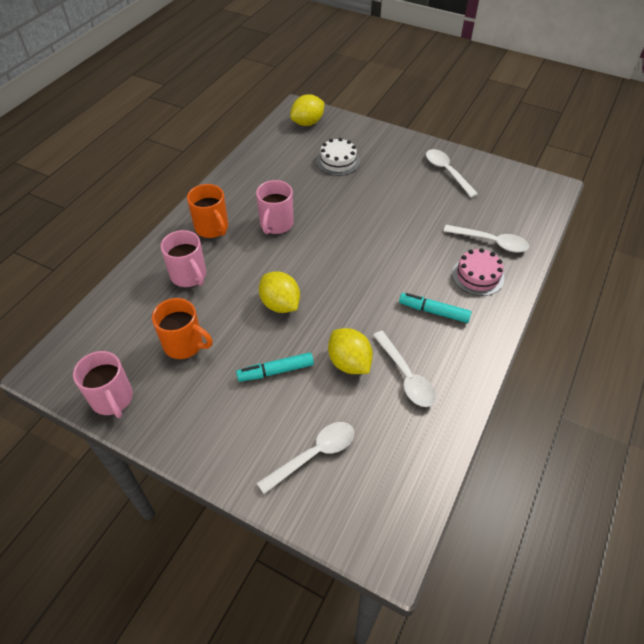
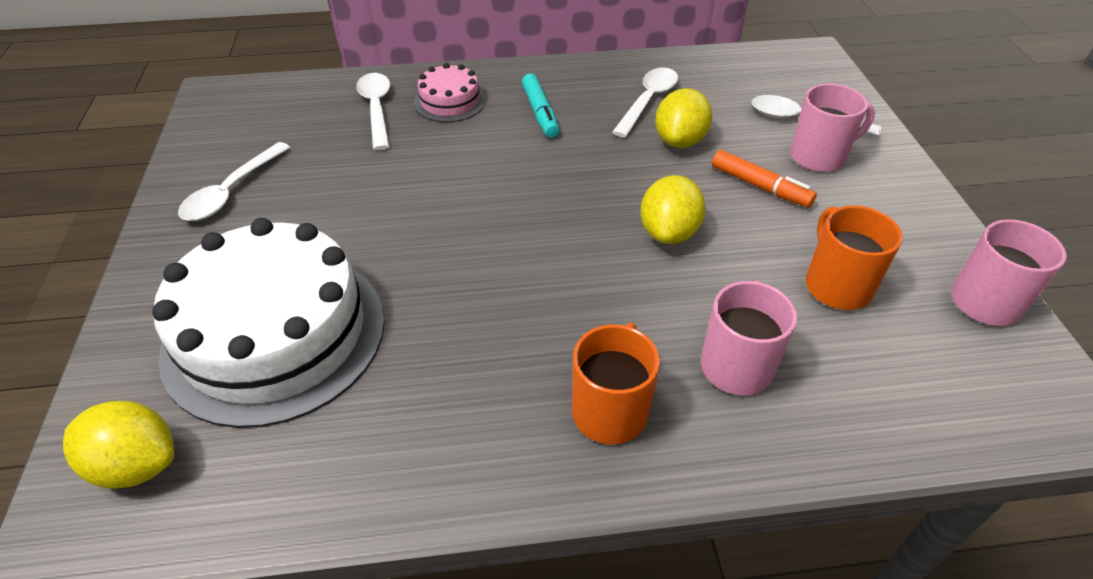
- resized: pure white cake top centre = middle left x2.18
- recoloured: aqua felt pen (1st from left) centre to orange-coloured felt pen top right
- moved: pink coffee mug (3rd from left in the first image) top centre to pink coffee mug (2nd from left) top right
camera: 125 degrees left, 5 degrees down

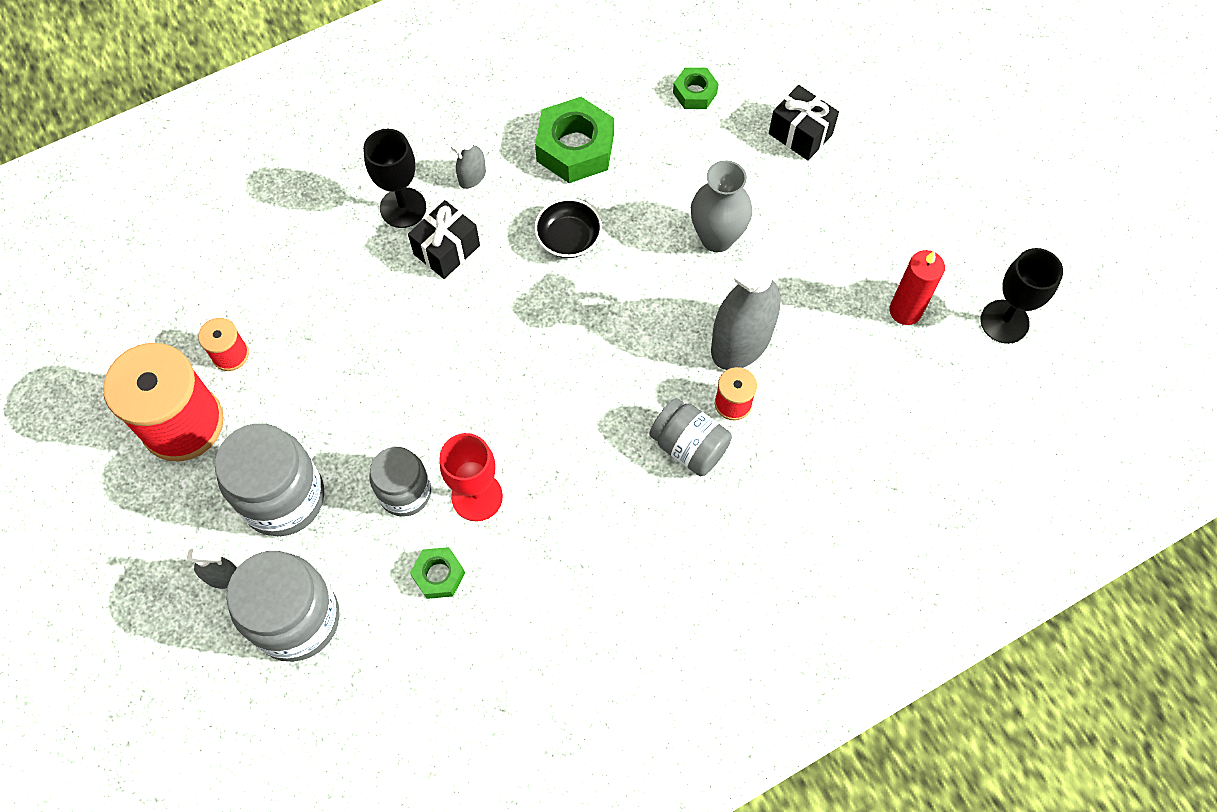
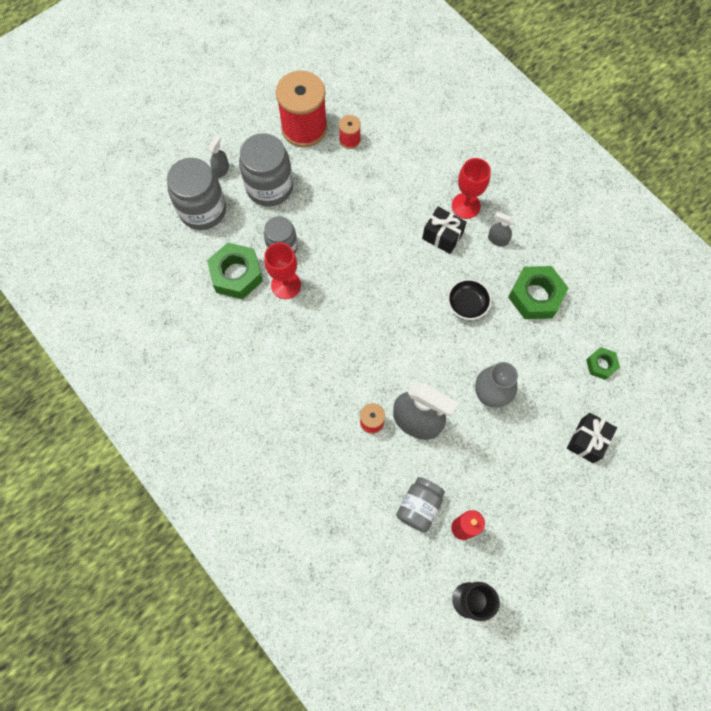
- resized: leaf-green hex nut (1st from left) bottom centre = middle left x1.83
- turned: ash-grey spray cleaner (1st from left) bottom left = top left 150 degrees counterclockwise
- moved: ash-grey jar (4th from left) centre to bottom centre
- recoloured: ebony goblet (1st from left) top left to crimson goblet (2nd from left) top centre
camera: 80 degrees right, 5 degrees up

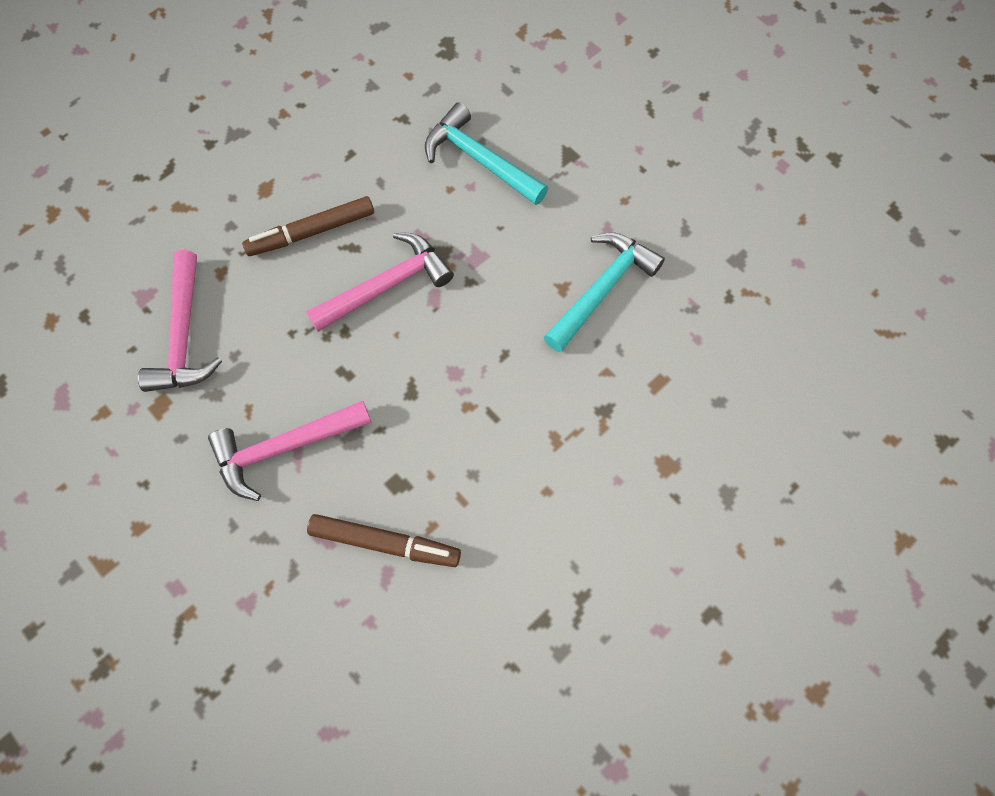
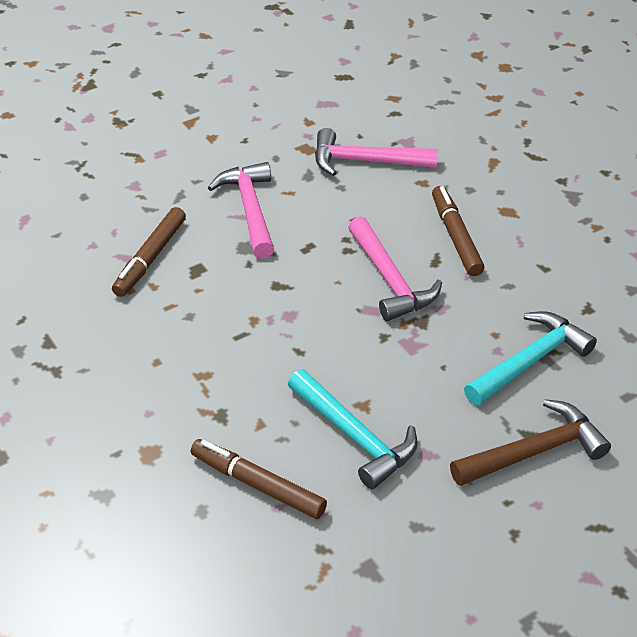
- added: brown felt pen (2nd from left) bottom centre
- added: brown carpenter's hammer bottom right
camera: 100 degrees right, 25 degrees down

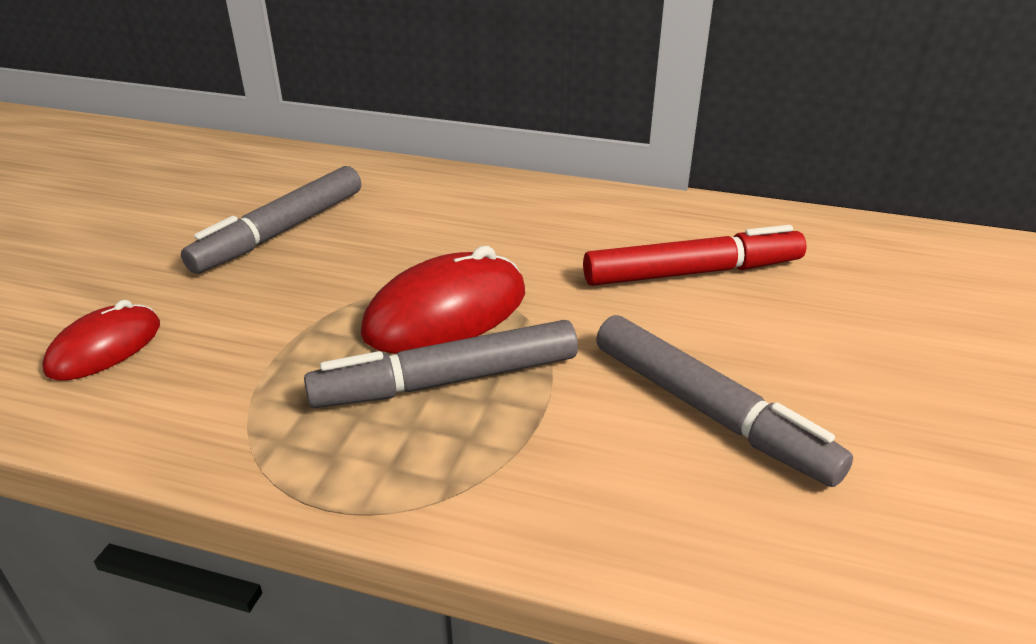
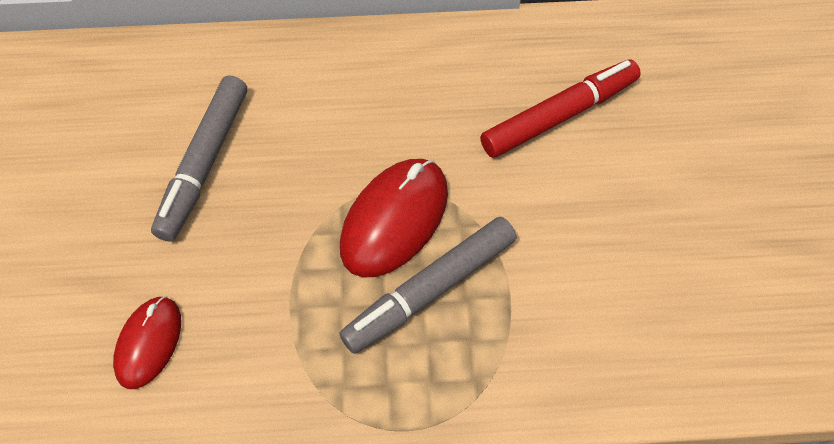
- removed: ash-grey felt pen (3rd from left) middle right
camera: 20 degrees left, 25 degrees up

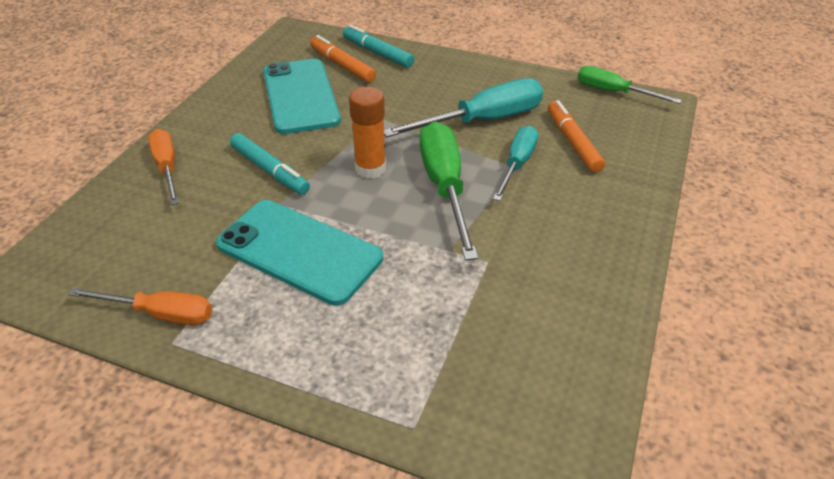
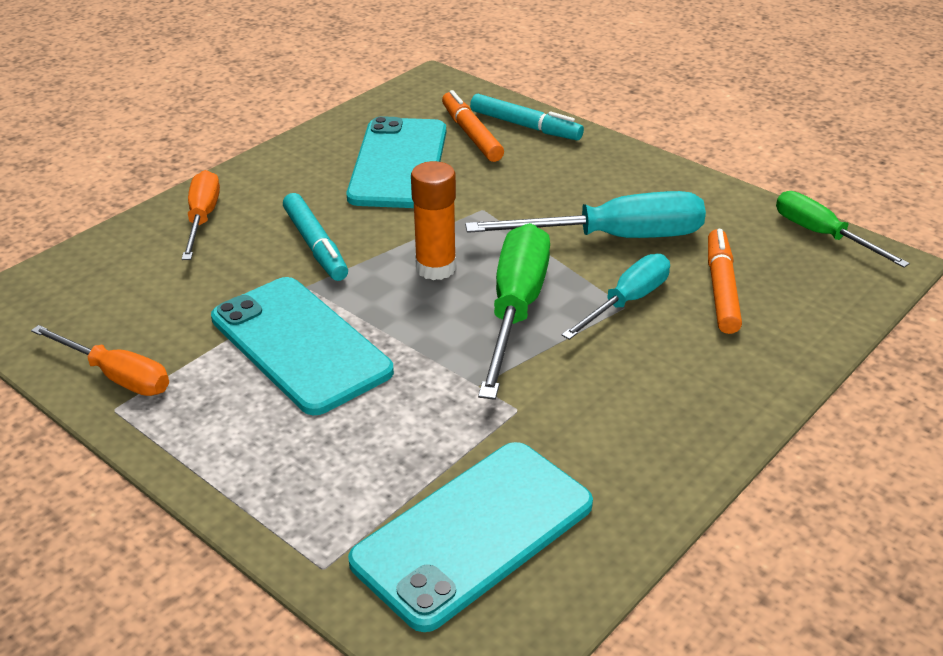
- added: aqua smartphone (3rd from left) bottom centre
- turned: aqua felt pen (2nd from left) top centre = top centre 150 degrees clockwise
camera: 20 degrees right, 5 degrees down

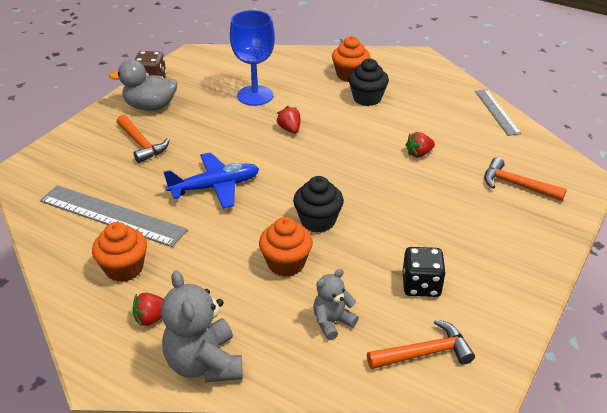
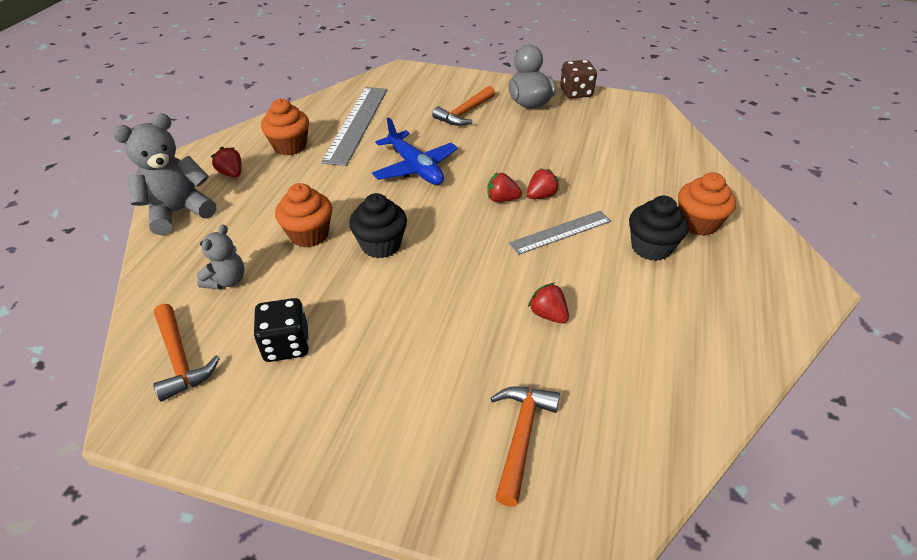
- turned: ash-grey teddy bear (2nd from left) bottom centre = middle left 75 degrees clockwise
- added: crimson berry (2nd from left) centre
- moved: ash-grey ruler (2nd from left) top right to centre
- removed: blue goblet top centre
camera: 75 degrees right, 5 degrees up

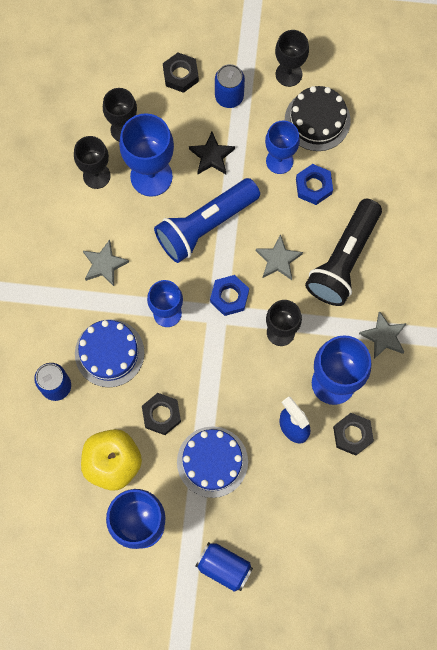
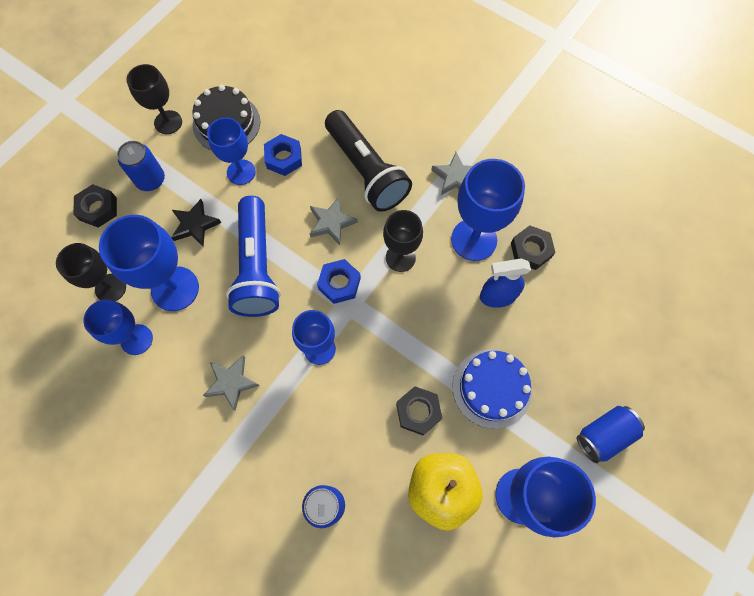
- recoloured: ebony goblet (1st from left) top left to blue goblet (1st from left) middle left
- removed: blue cake (1st from left) middle left
camera: 60 degrees left, 5 degrees down

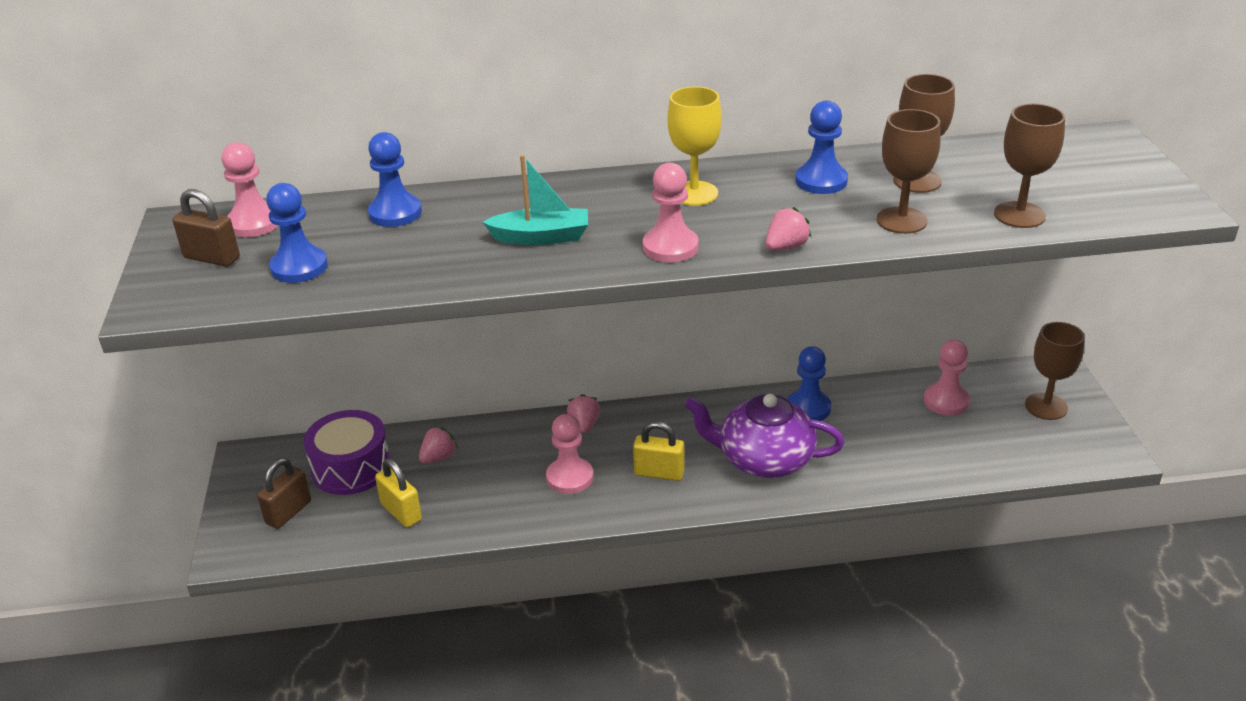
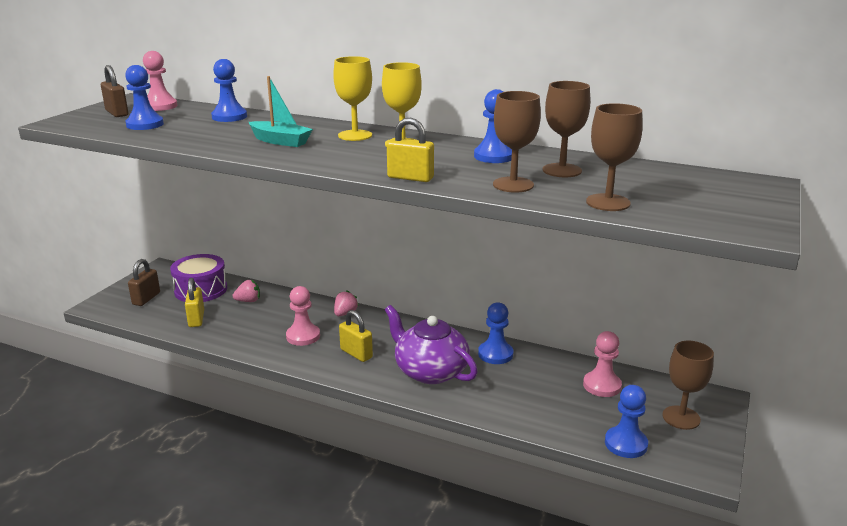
- turned: brown padlock (2nd from left) bottom left = middle left 45 degrees counterclockwise
- added: golden goblet (1st from left) top centre
- replaced: pink berry (3rd from left) top centre to golden padlock (3rd from left) top centre
- added: blue chess pawn (5th from left) bottom right
- removed: pink chess pawn (3rd from left) top centre
camera: 30 degrees right, 10 degrees down

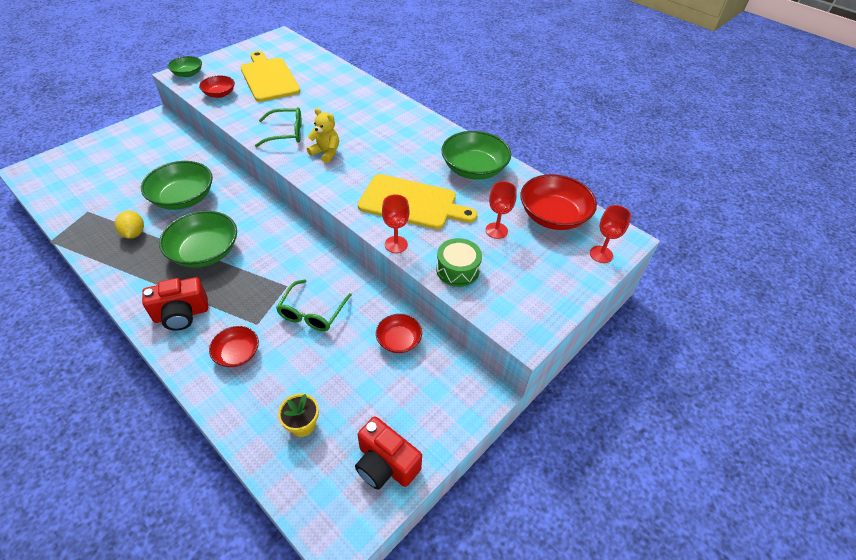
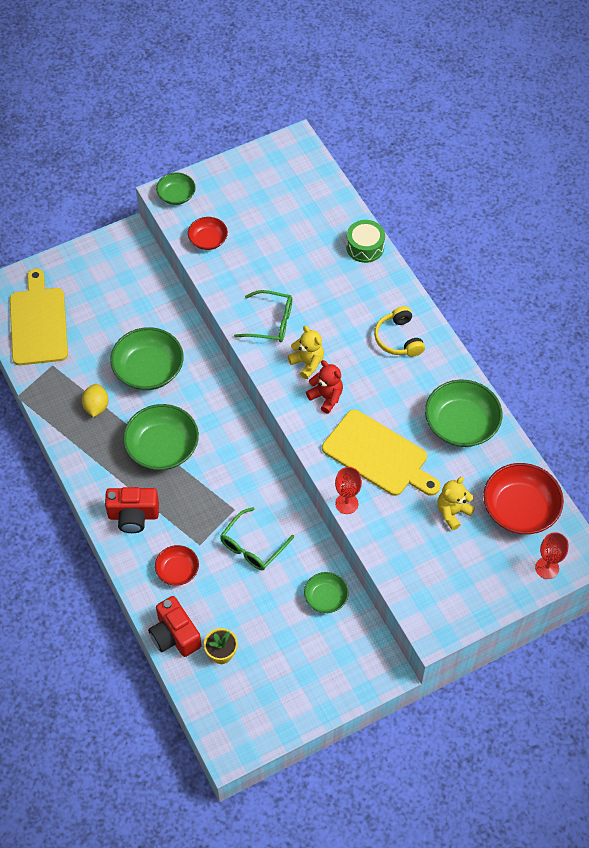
- moved: golden chopping board (1st from left) top left to middle left
- moved: crimson camera (2nd from left) bottom centre to bottom left
- recoloured: crimson serving bowl (3rd from left) centre to leaf-green serving bowl (4th from left) bottom centre
- added: crimson teddy bear centre
- moved: leaf-green snare drum centre to top centre
- added: golden over-ear headphones middle right
- replaced: crimson goblet (2nd from left) centre to golden teddy bear (2nd from left) middle right
camera: 20 degrees right, 10 degrees up

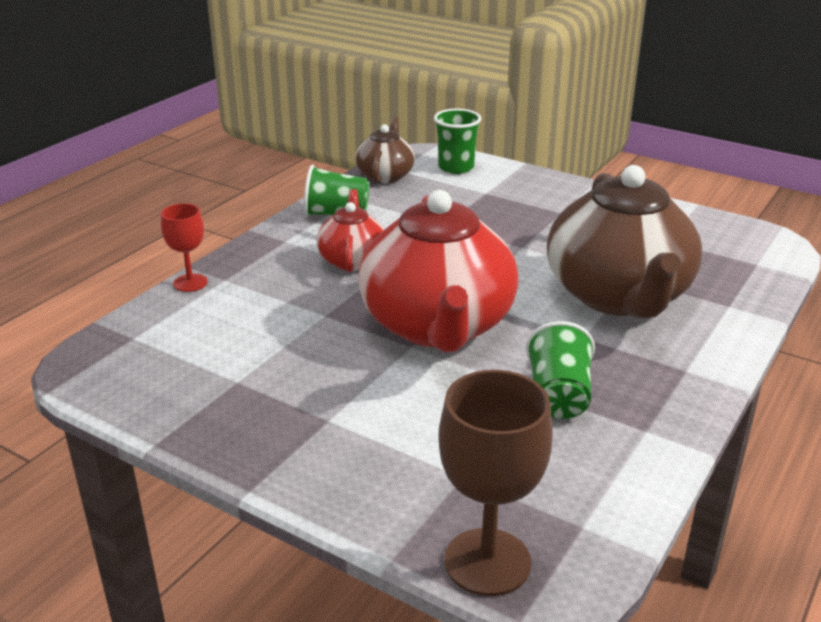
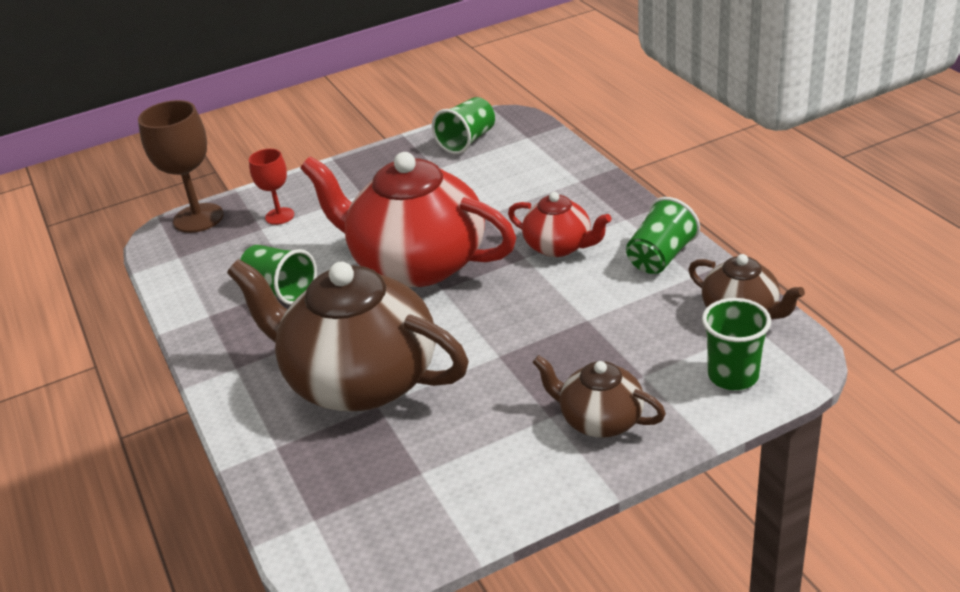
- moved: crimson goblet middle left to top left
- added: leaf-green beaker (2nd from left) top centre
- added: brown china teapot (2nd from left) bottom centre
camera: 125 degrees right, 5 degrees up

